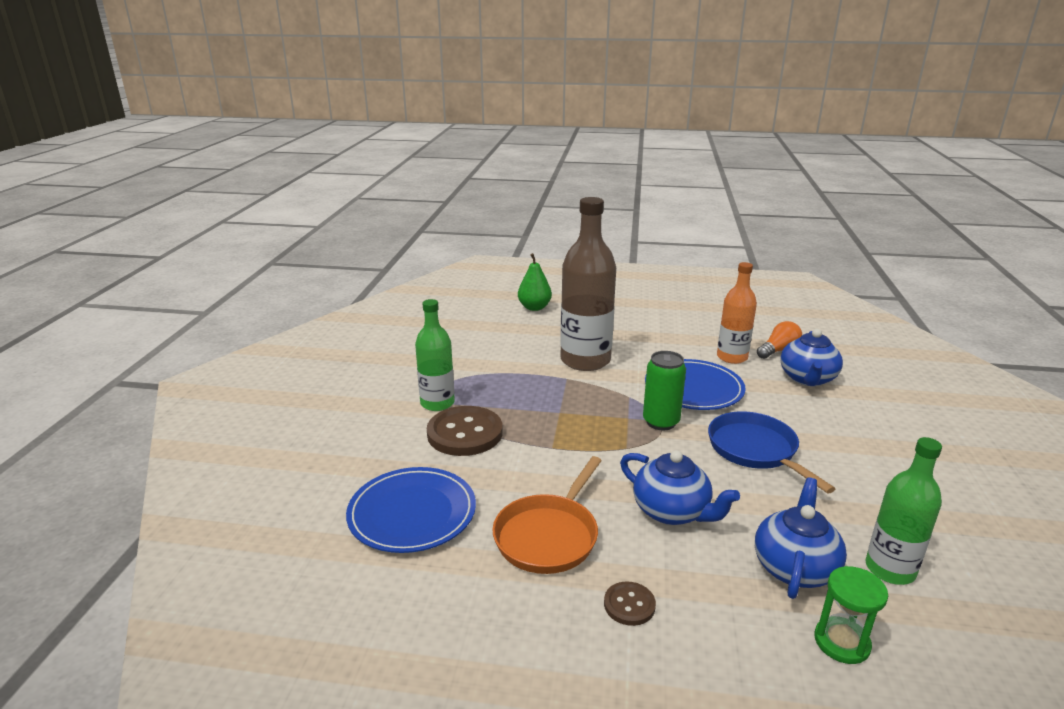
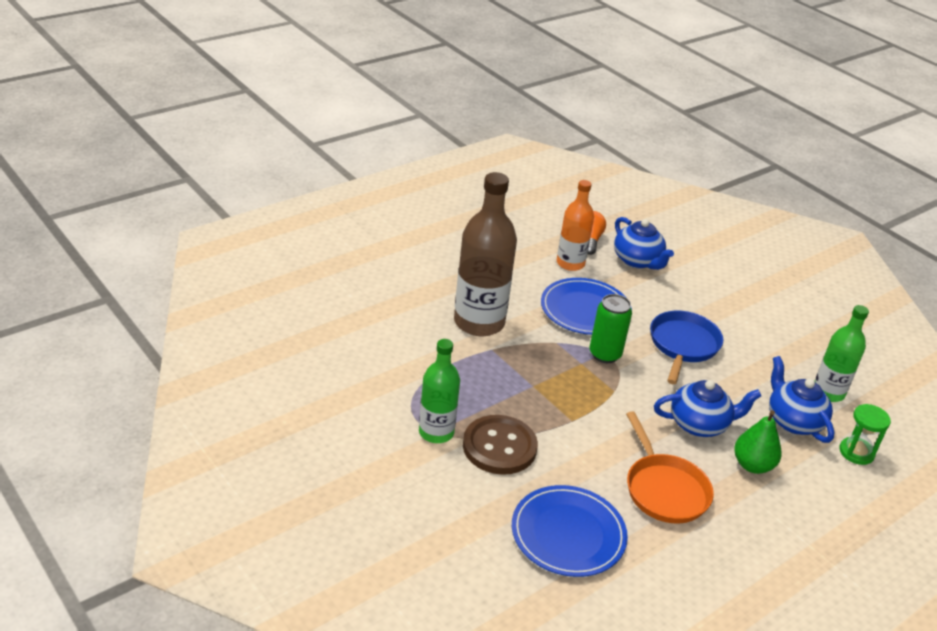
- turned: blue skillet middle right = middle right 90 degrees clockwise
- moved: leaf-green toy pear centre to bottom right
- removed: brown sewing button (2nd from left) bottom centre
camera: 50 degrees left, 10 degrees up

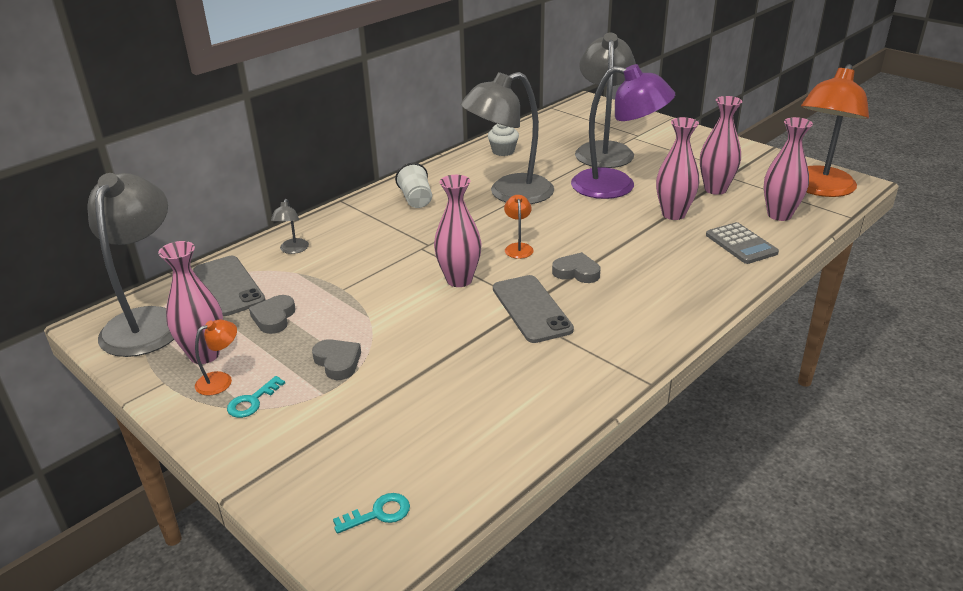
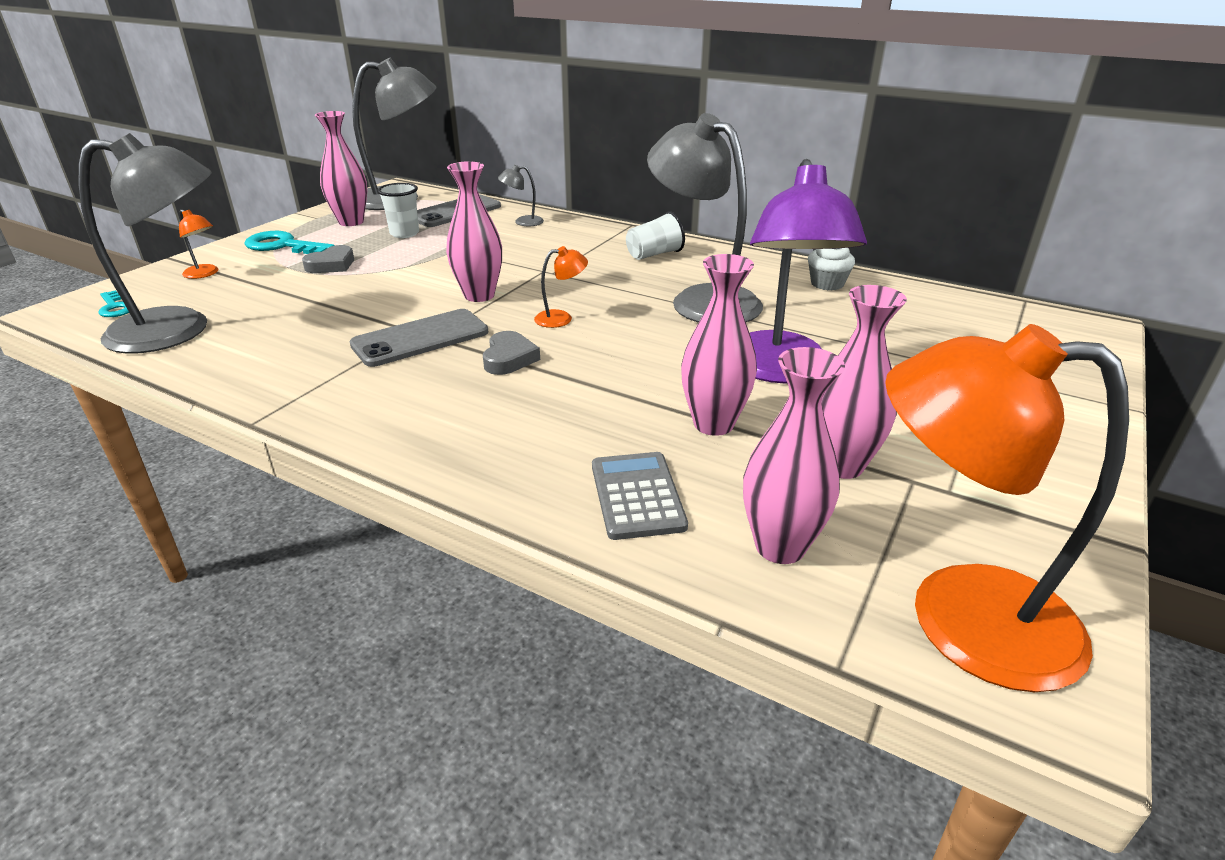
- moved: ash-grey reading lamp (4th from left in the first image) top centre to ash-grey reading lamp (1st from left) top left
- moved: orange-coloured reading lamp (1st from left) middle left to top left
- resized: aqua latchkey (1st from left in the first image) bottom left = top left x1.75
- replaced: ash-grey heart (1st from left) middle left to pure white beaker (1st from left) top left
- turned: ash-grey calculator middle right = centre 120 degrees clockwise
camera: 75 degrees right, 0 degrees up

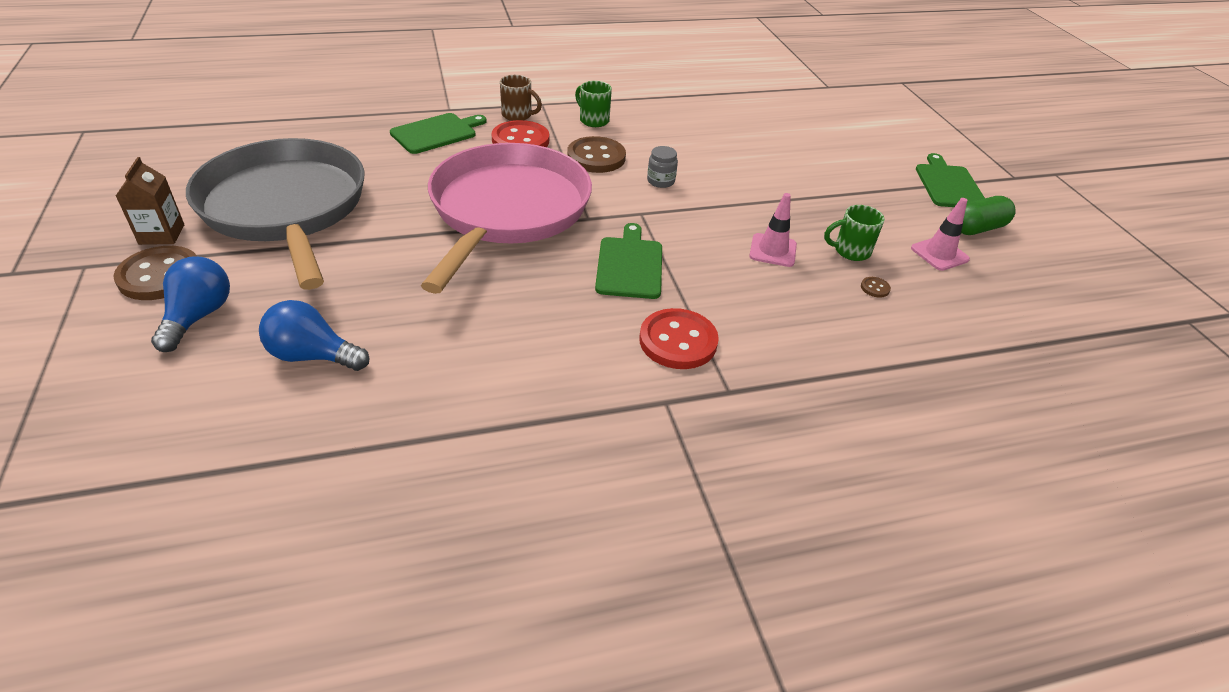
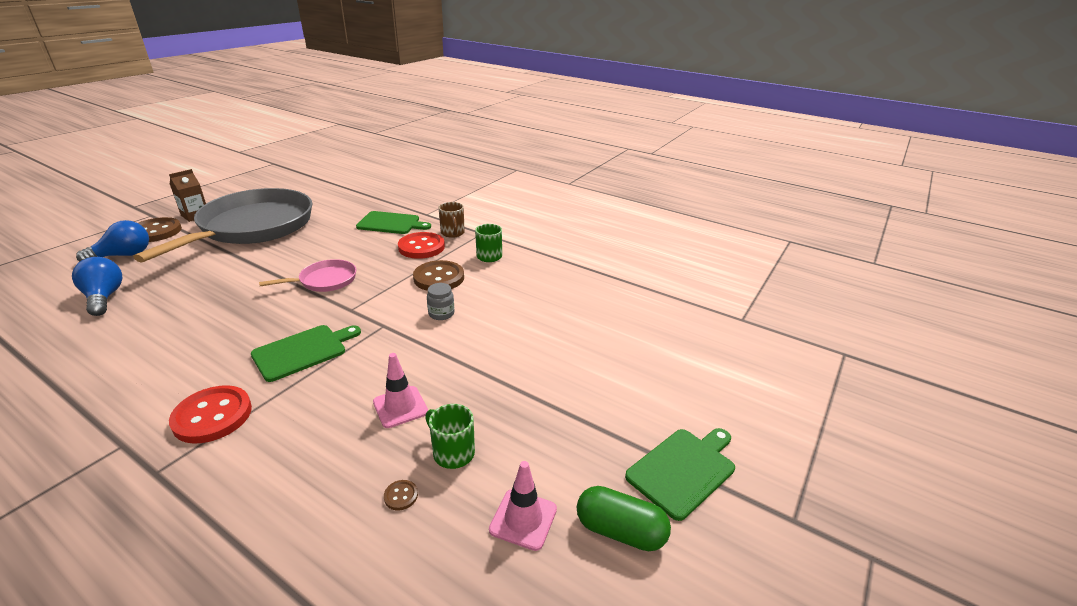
- resized: pink skillet top centre = middle left x0.43
camera: 50 degrees right, 10 degrees down

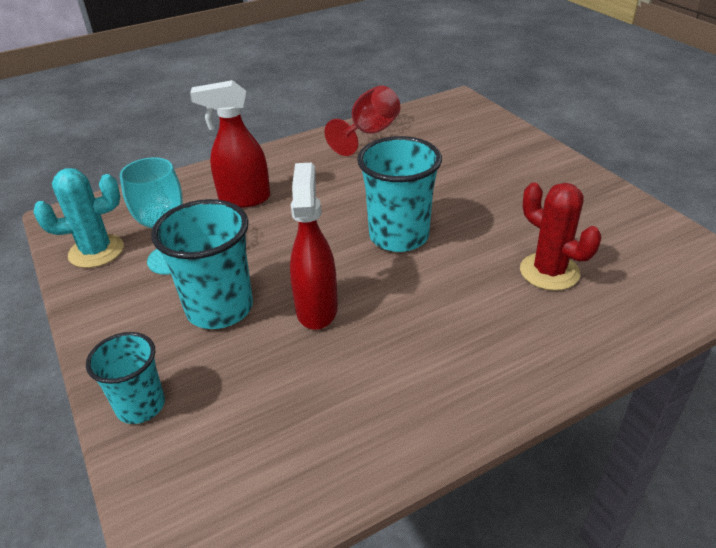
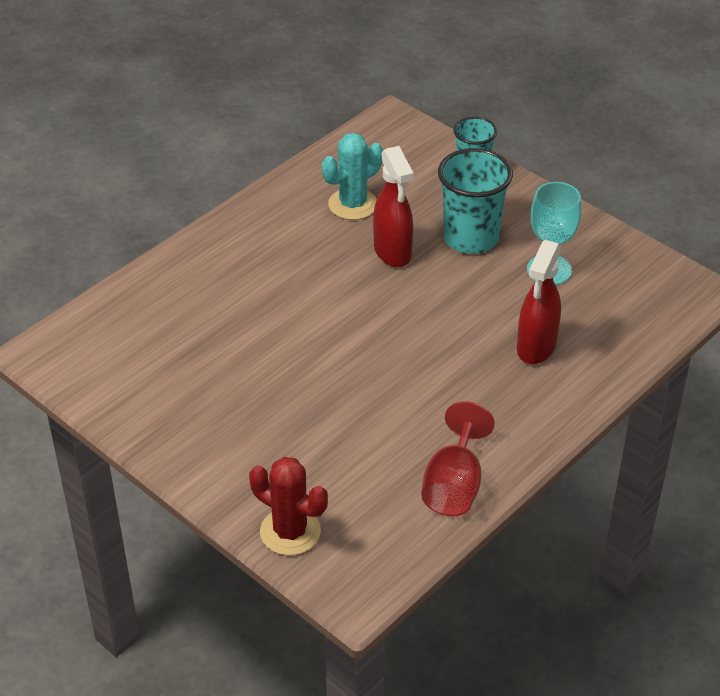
- moved: crimson saguaro cactus middle right to bottom centre
- moved: aqua saguaro cactus middle left to top centre
- turned: crimson spray cleaner (1st from left in the first image) top left = middle right 135 degrees clockwise
- removed: aqua beaker (3rd from left) centre
camera: 160 degrees right, 5 degrees up

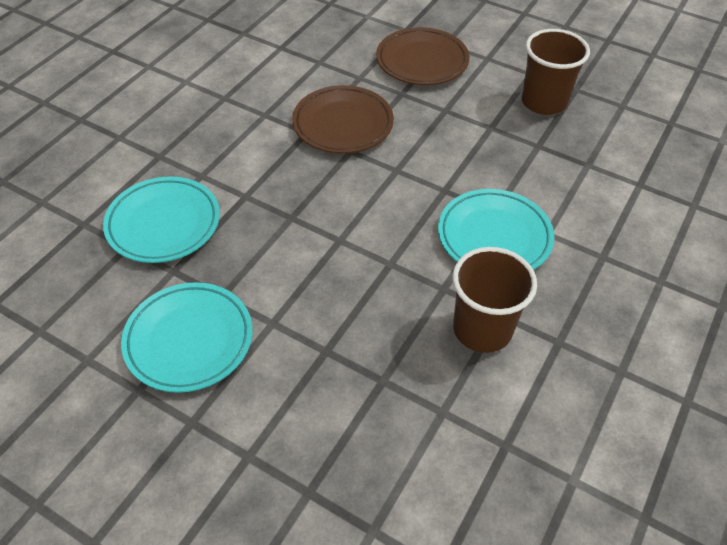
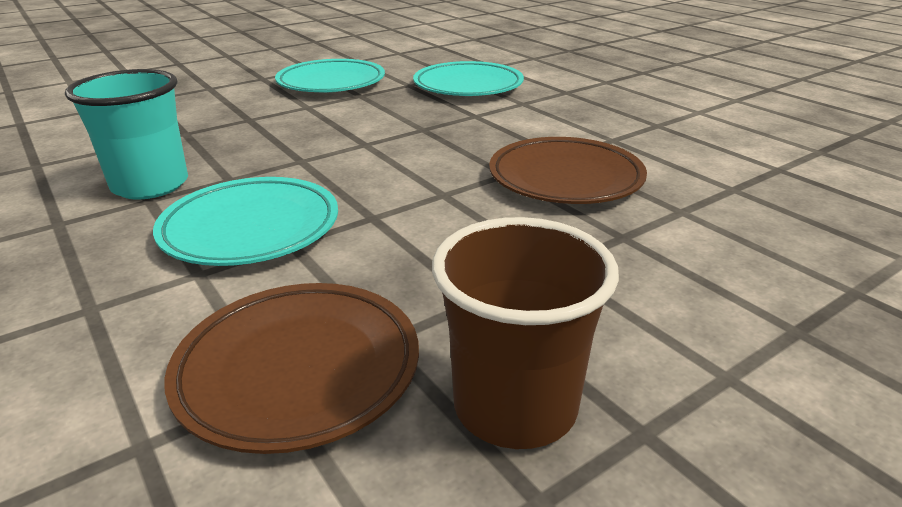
- recoloured: brown beaker (1st from left) middle right to aqua beaker top left
- moved: brown flat dish (2nd from left in the first image) top centre to brown flat dish (1st from left) bottom left
camera: 115 degrees right, 20 degrees down

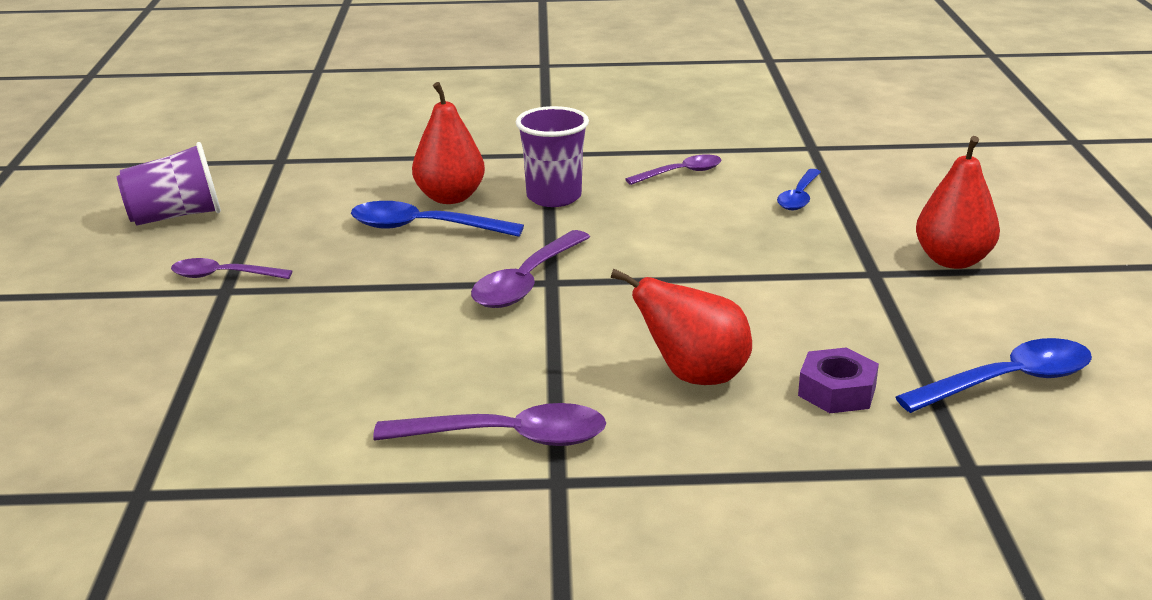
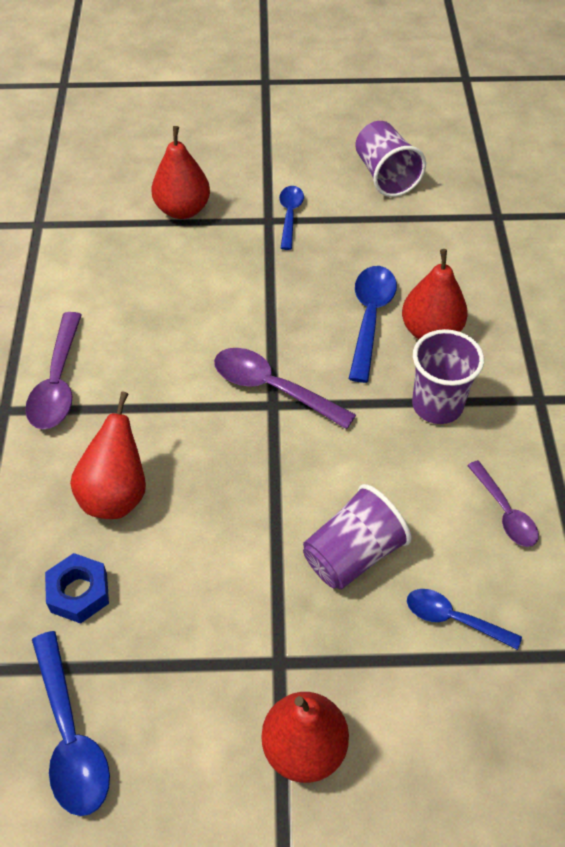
- recoloured: violet hex nut middle right to blue hex nut bottom left
- added: crimson toy pear (2nd from left) top left
- recoloured: violet teaspoon (1st from left) middle left to blue teaspoon (2nd from left) top centre
- added: violet beaker (1st from left) centre
camera: 90 degrees right, 25 degrees up

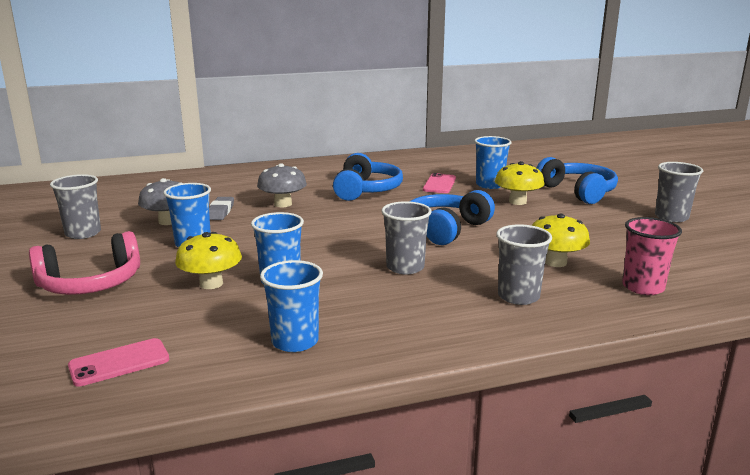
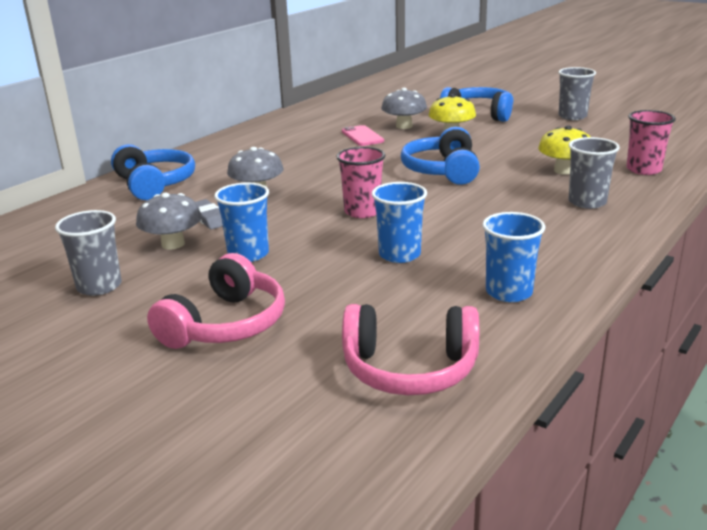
- moved: blue over-ear headphones (1st from left) centre to top left
- added: pink beaker (1st from left) centre
- replaced: pink smartphone (1st from left) bottom left to pink over-ear headphones (2nd from left) centre
- replaced: blue beaker (4th from left) centre to ash-grey fungus (3rd from left) top centre
- removed: golden fungus (1st from left) middle left
- removed: ash-grey beaker (2nd from left) centre
camera: 35 degrees left, 5 degrees up

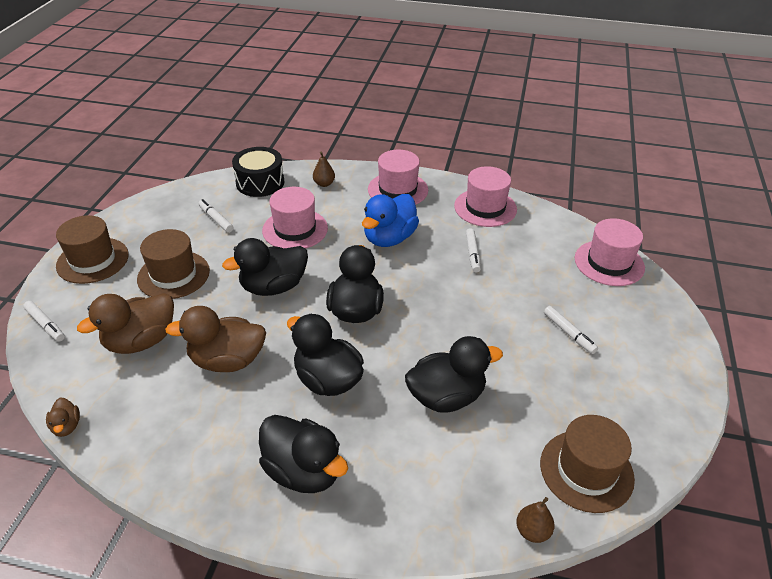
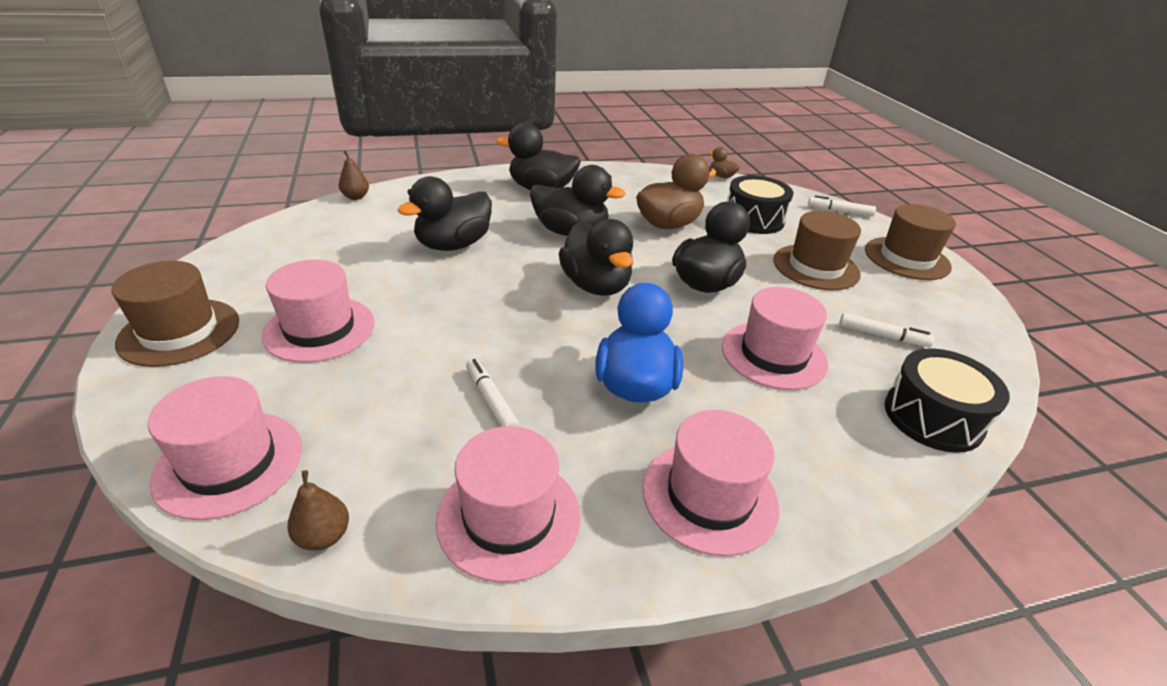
- moved: brown tall hat (3rd from left in the first image) bottom right to brown tall hat (1st from left) middle left
- replaced: pure white felt pen (4th from left) middle right to pink tall hat (2nd from left) middle left
- moved: brown toy pear (1st from left) top centre to bottom left
- replaced: brown rubber duck (2nd from left) middle left to ebony snare drum (1st from left) top centre
camera: 150 degrees right, 5 degrees down

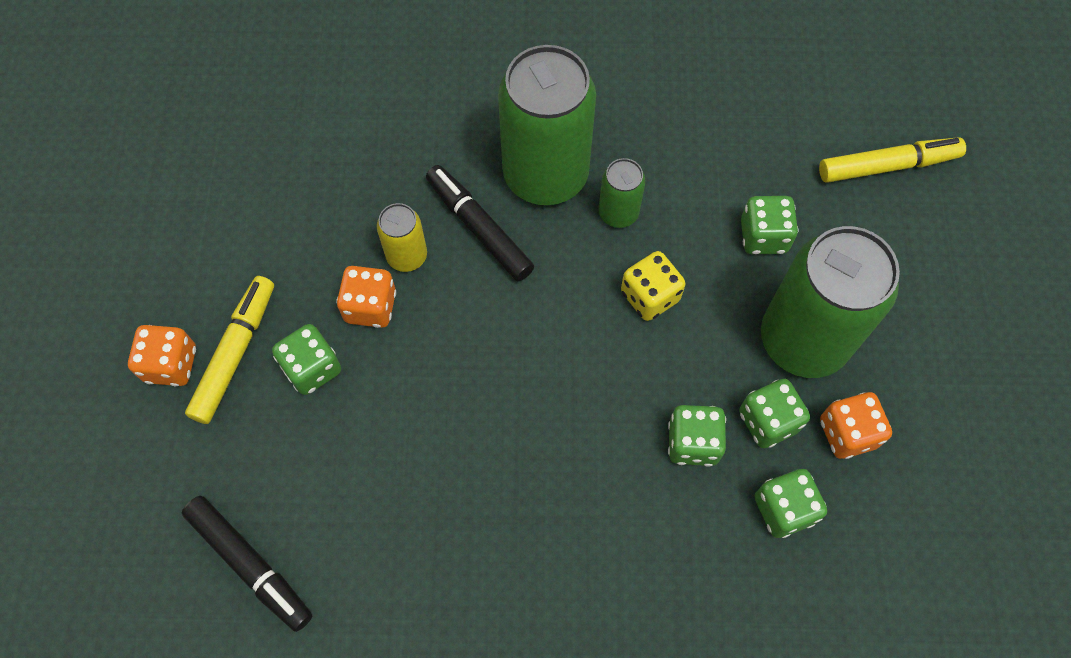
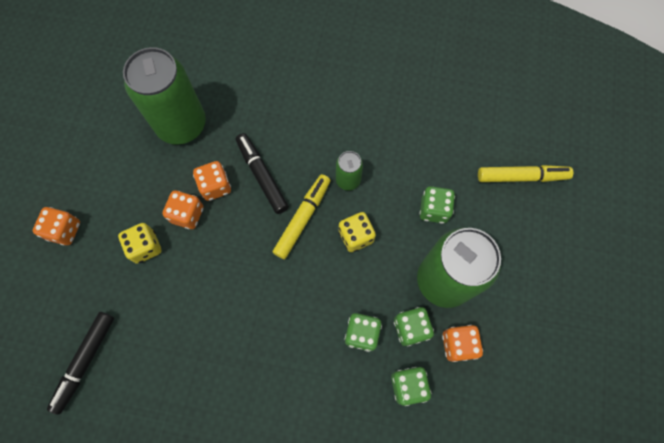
- turned: ebony felt pen (1st from left) bottom left = bottom left 60 degrees clockwise
- recoloured: leaf-green game die (1st from left) middle left to golden game die (1st from left) middle left
- moved: leaf-green tin (1st from left) top centre to top left
- replaced: golden tin centre to orange-coloured game die (3rd from left) middle left
- moved: golden felt pen (1st from left) middle left to centre
camera: 10 degrees right, 5 degrees up

